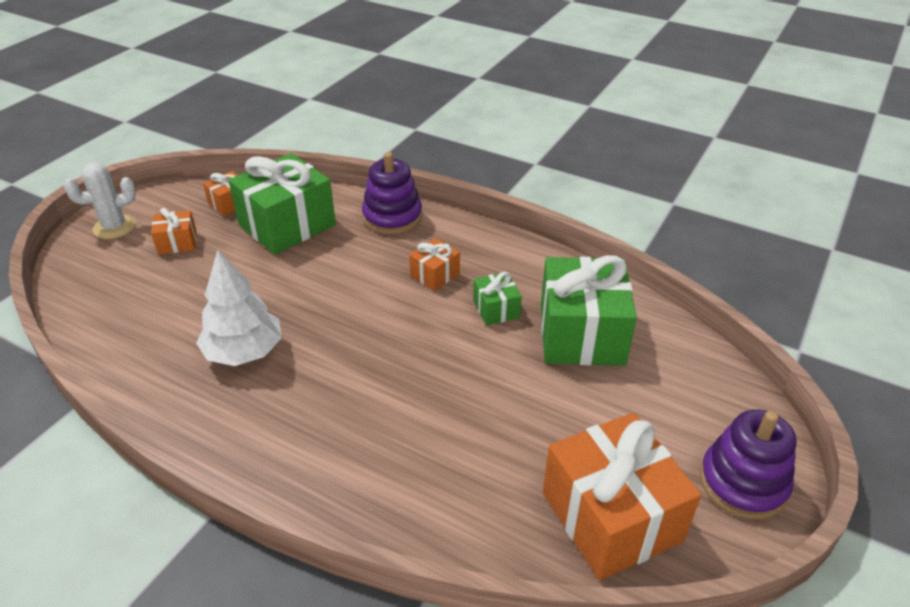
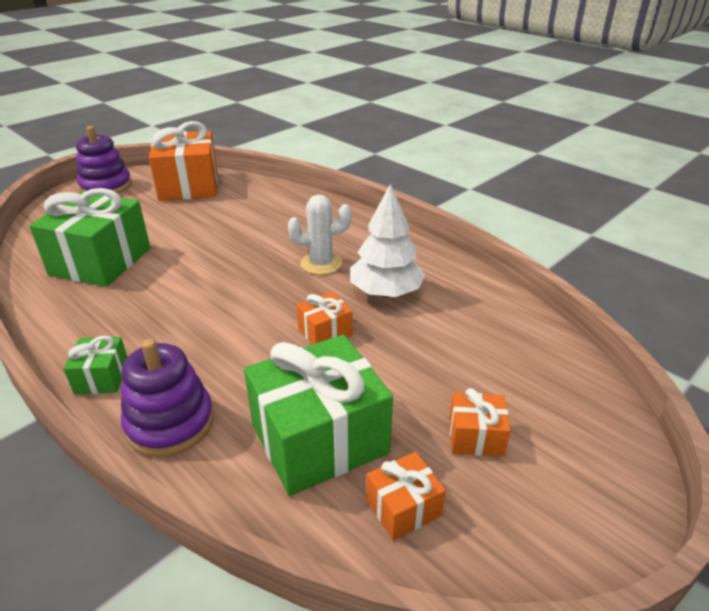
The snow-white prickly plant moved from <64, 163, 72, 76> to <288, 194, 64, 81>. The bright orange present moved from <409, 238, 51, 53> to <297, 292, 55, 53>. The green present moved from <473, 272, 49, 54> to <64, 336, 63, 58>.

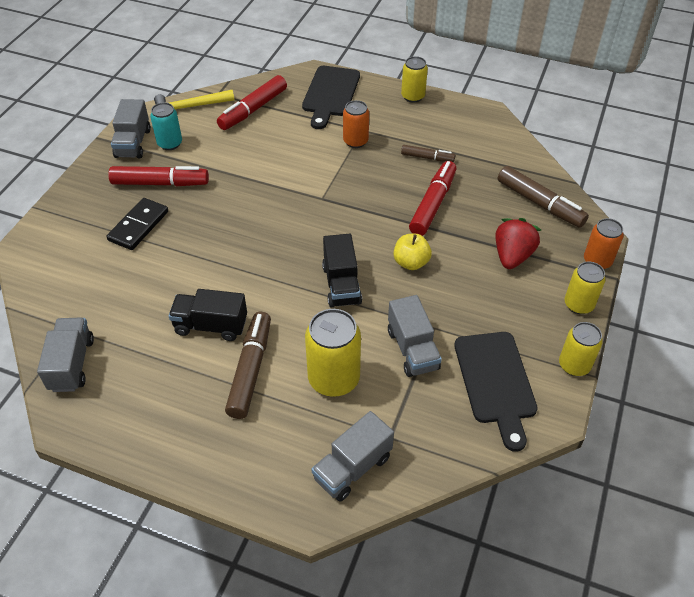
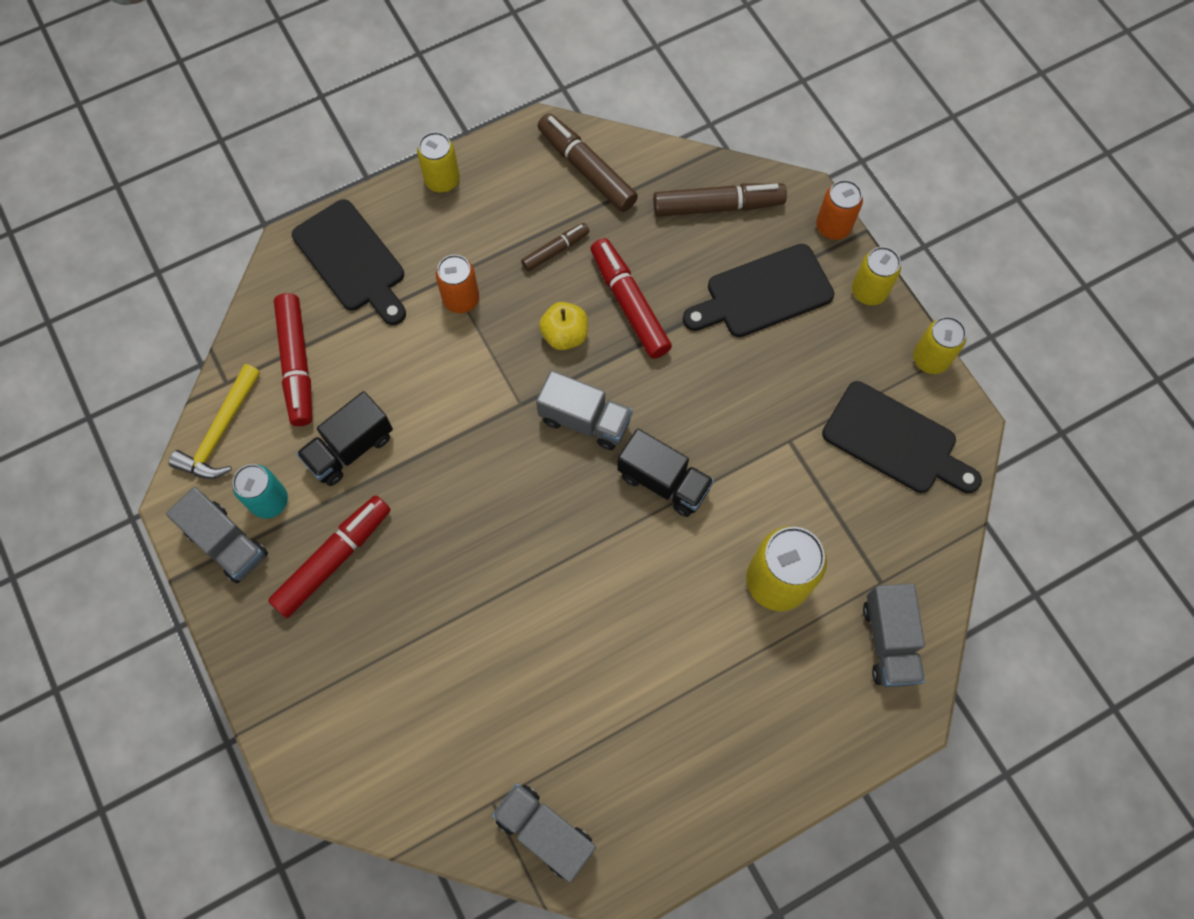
The ebony domino at <107, 198, 61, 52> disappeared. The ebony lorry moved from <169, 289, 78, 52> to <296, 391, 97, 95>. The dark brown felt pen moved from <225, 312, 46, 107> to <538, 113, 100, 99>. The grey lorry moved from <388, 295, 54, 82> to <536, 371, 97, 79>. The yellow apple moved from <393, 234, 39, 36> to <539, 302, 49, 48>. The crimson toy strawberry at <495, 218, 46, 51> was replaced by the ebony chopping board at <683, 244, 151, 93>.

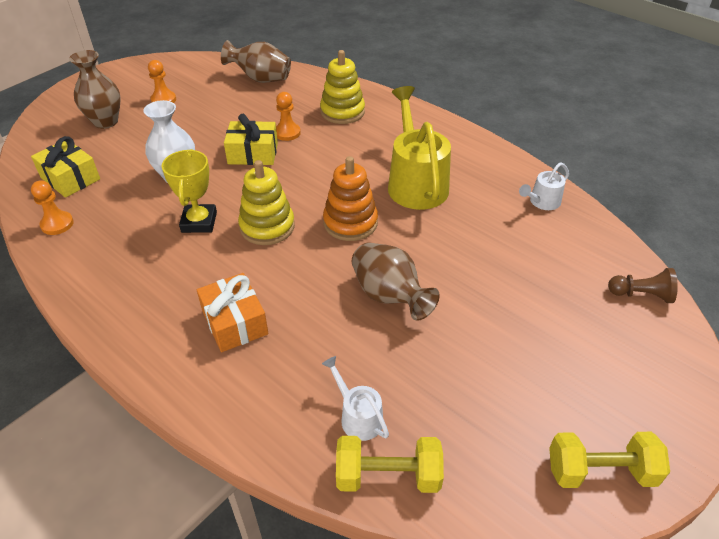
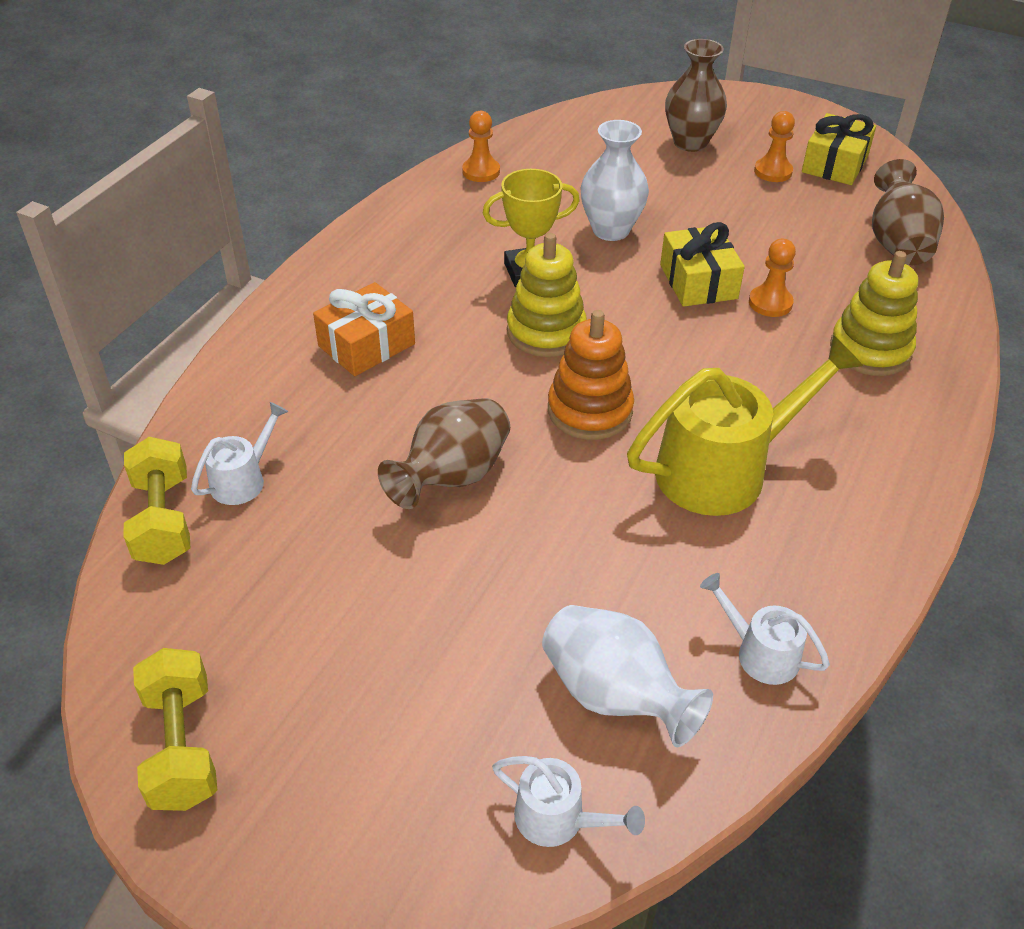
The snow-white tall vase at <542, 605, 171, 142> appeared. The yellow present moved from <31, 136, 69, 62> to <802, 113, 74, 72>. The dark brown pawn at <608, 268, 70, 35> was replaced by the snow-white sprinkling can at <492, 756, 153, 91>.

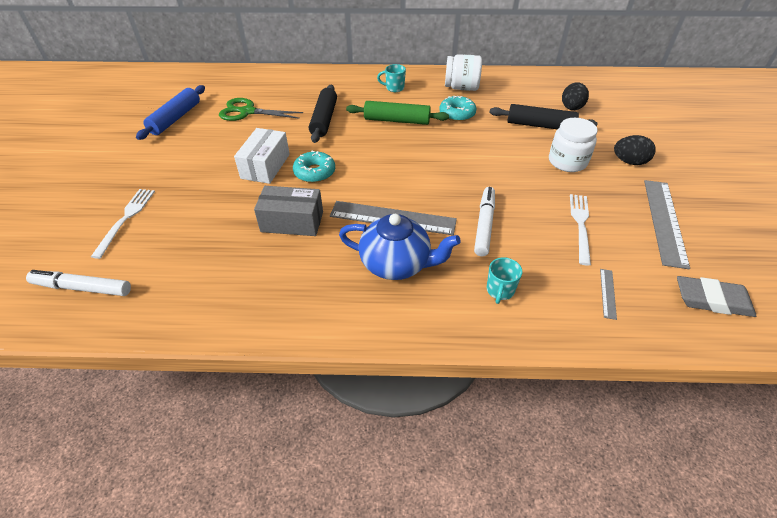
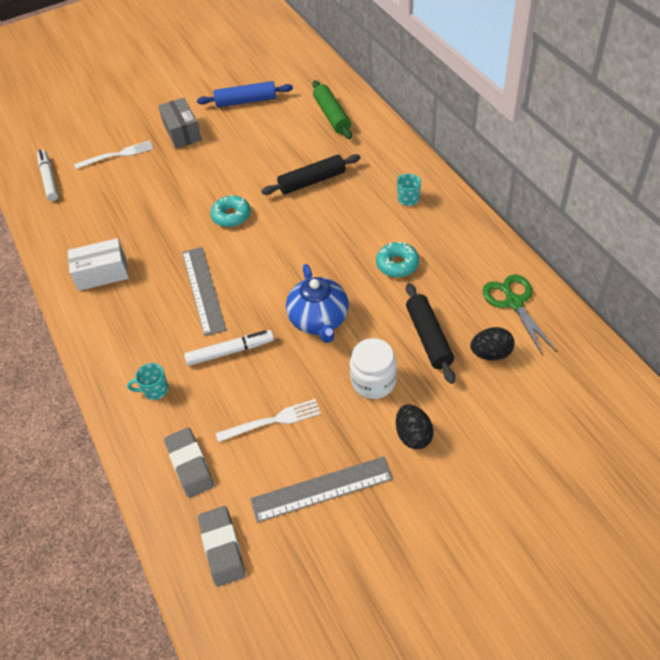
The snow-white jar at <445, 54, 37, 37> disappeared. The green shears moved from <219, 98, 85, 23> to <483, 275, 74, 81>. The snow-white parcel moved from <234, 128, 56, 56> to <68, 238, 61, 53>. The grey parcel moved from <254, 186, 69, 50> to <158, 98, 44, 50>. The cobalt china teapot moved from <339, 214, 122, 66> to <286, 264, 63, 79>. The green rolling pin moved from <346, 101, 103, 24> to <312, 80, 40, 59>. The grey ruler at <600, 269, 17, 51> was replaced by the grey eraser at <164, 427, 50, 71>.

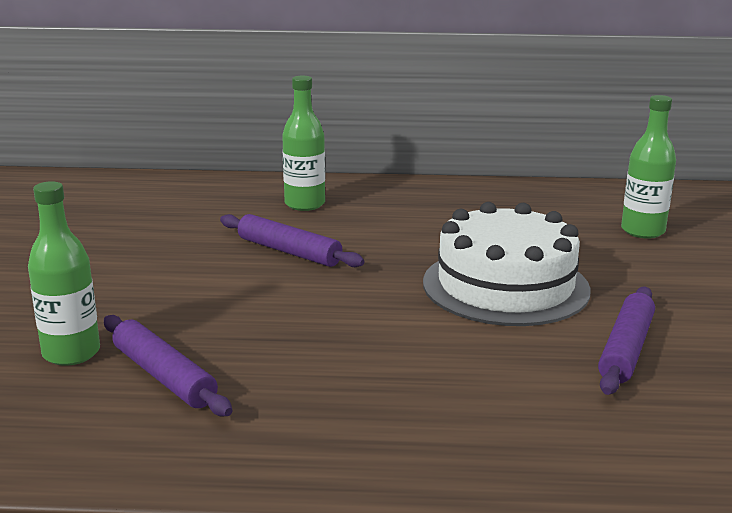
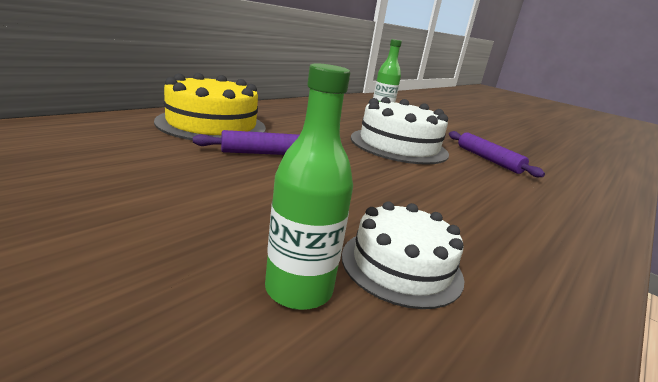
The royal purple rolling pin at <104, 315, 128, 102> was replaced by the snow-white layer cake at <342, 201, 123, 108>. The green bottle at <282, 76, 43, 135> was replaced by the yellow layer cake at <154, 73, 112, 67>.

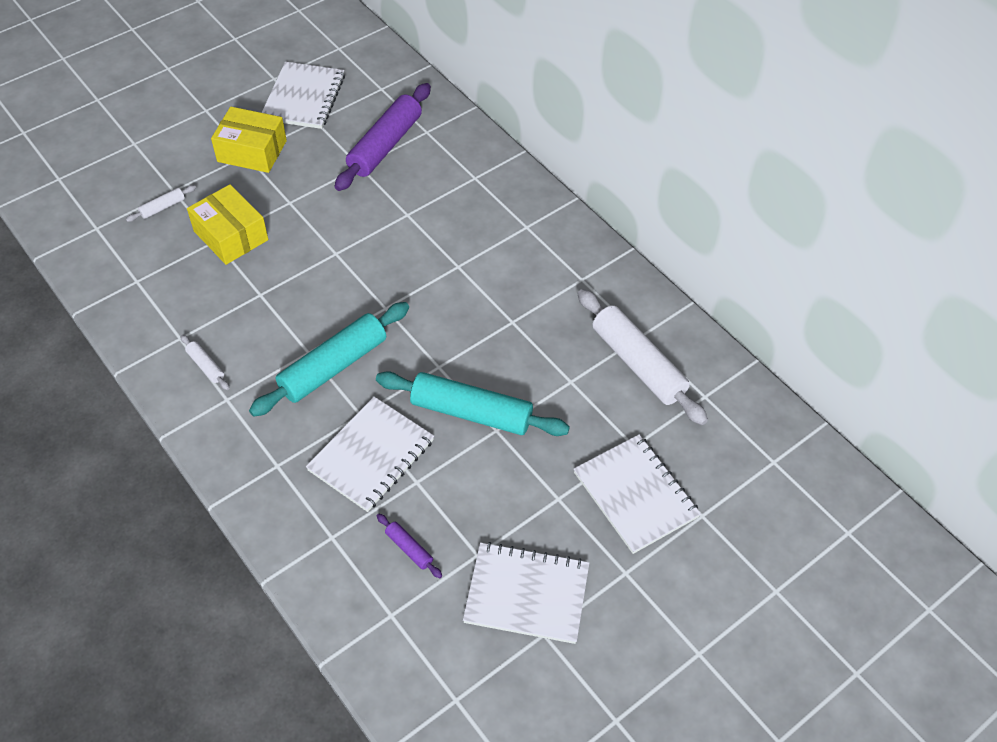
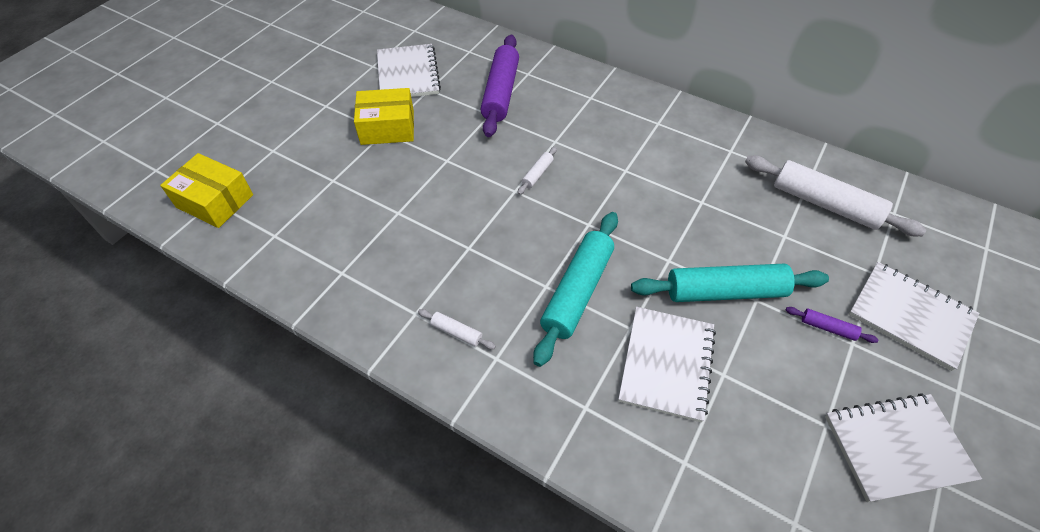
The snow-white rolling pin moved from <126, 185, 70, 37> to <518, 146, 39, 49>. The yellow parcel moved from <187, 184, 81, 81> to <160, 153, 93, 75>. The royal purple rolling pin moved from <377, 514, 65, 64> to <786, 307, 92, 36>.

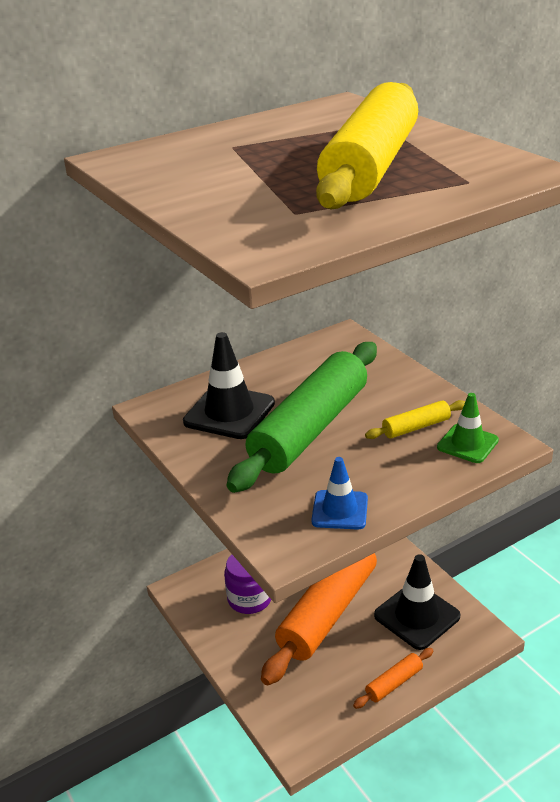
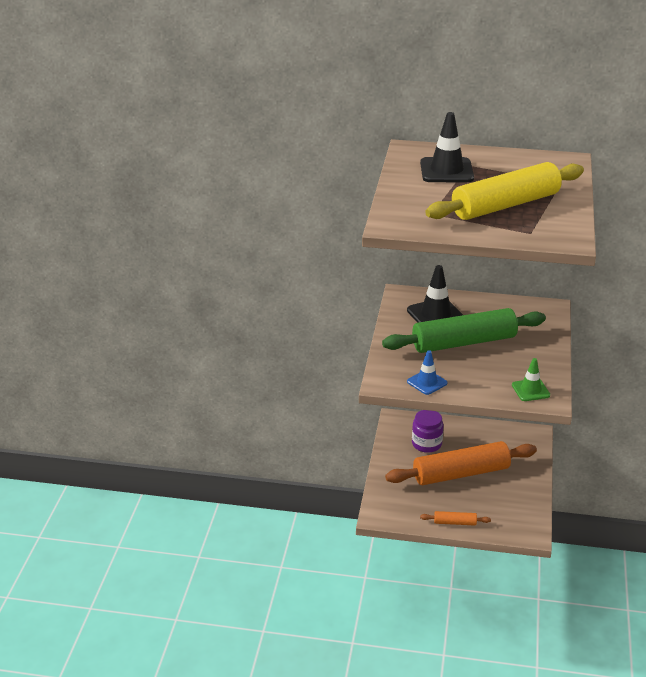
The yellow rolling pin at <365, 400, 100, 39> disappeared. The ebony road cone moved from <374, 554, 86, 96> to <420, 112, 54, 70>.

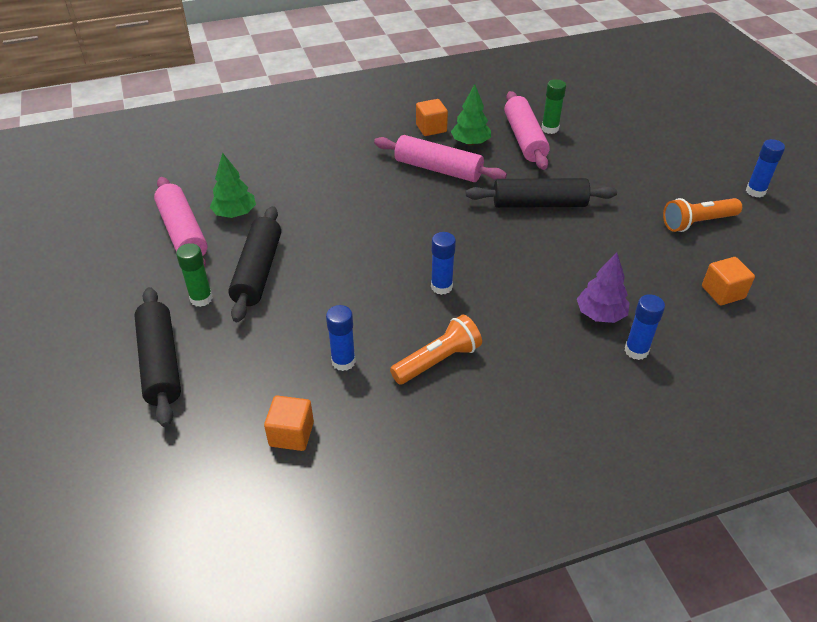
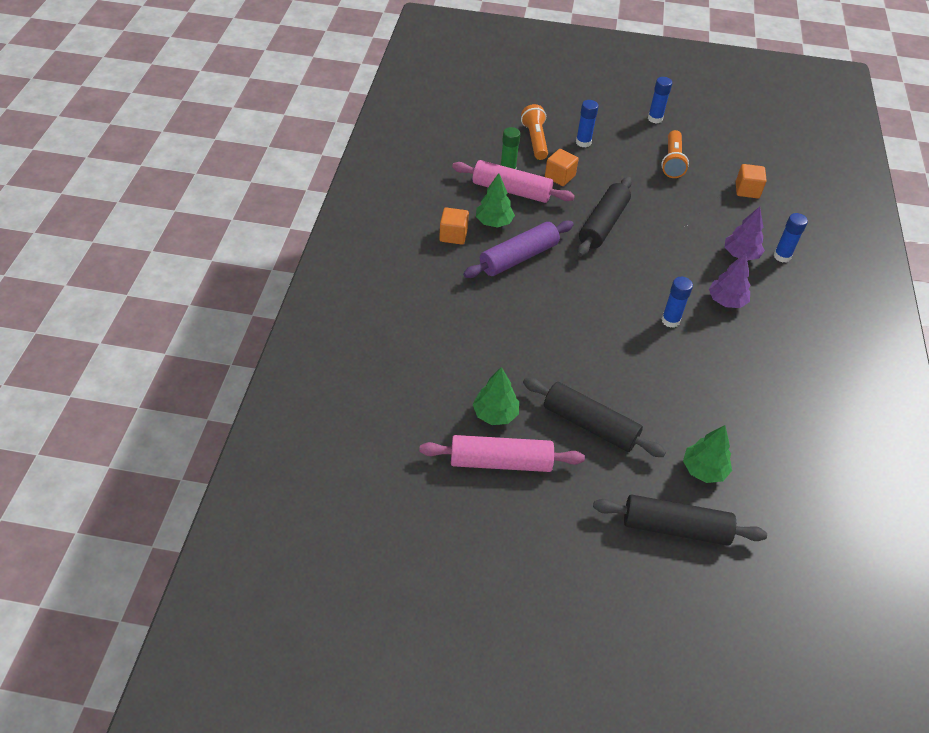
The green glue at <176, 243, 37, 64> disappeared. The green tree at <683, 425, 49, 58> appeared. The royal purple tree at <709, 253, 42, 55> appeared. The bright orange cube moved from <264, 395, 50, 56> to <545, 149, 34, 37>. The cobalt glue moved from <326, 305, 30, 66> to <576, 100, 23, 47>. The bright orange torch moved from <390, 314, 92, 71> to <521, 104, 27, 56>. The pink rolling pin at <374, 135, 133, 47> became the royal purple rolling pin at <463, 221, 111, 57>.

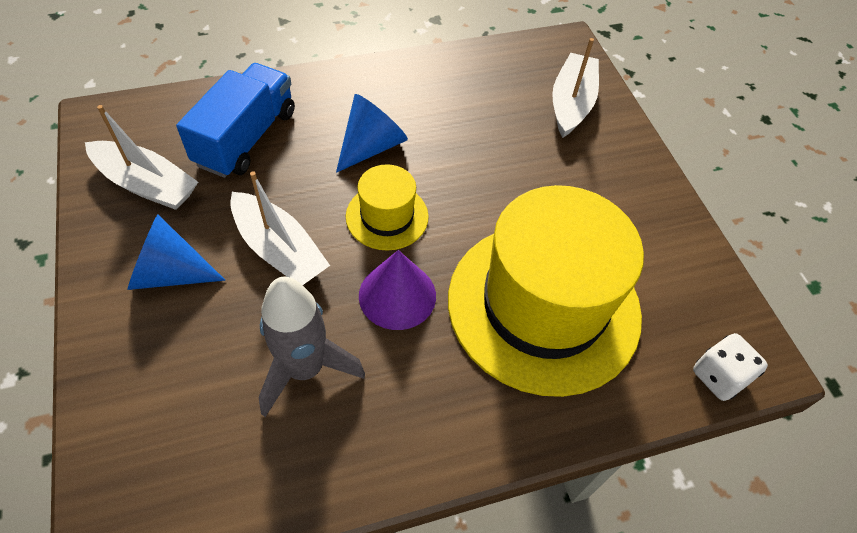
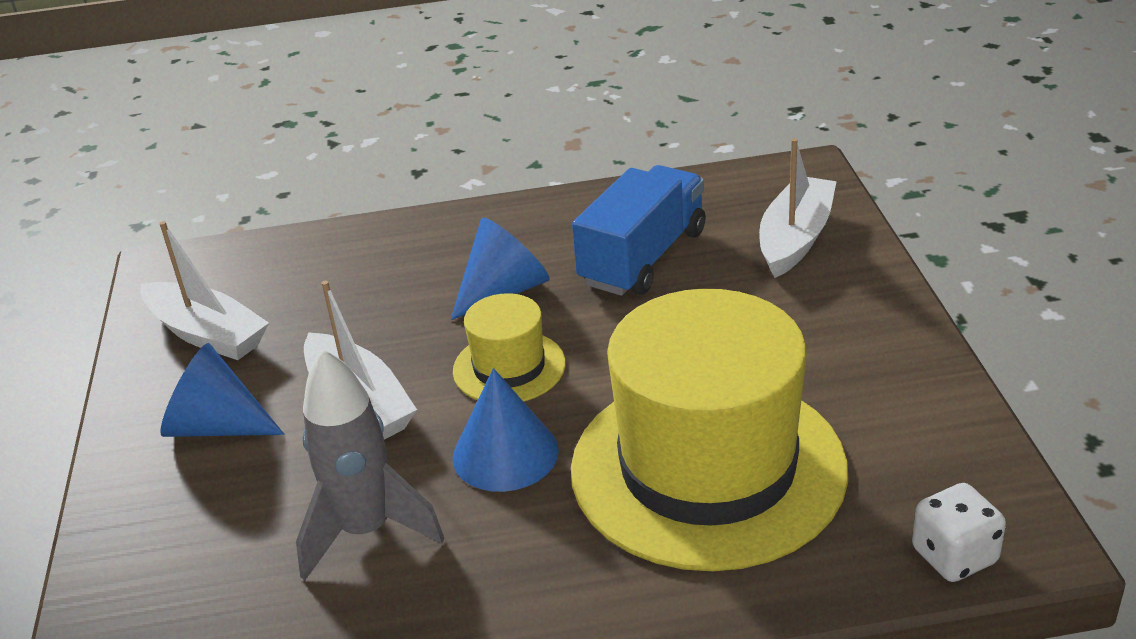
The cobalt lorry moved from <176, 63, 119, 115> to <572, 165, 134, 131>. The royal purple cone shape at <359, 250, 77, 80> became the cobalt cone shape at <453, 368, 106, 124>.

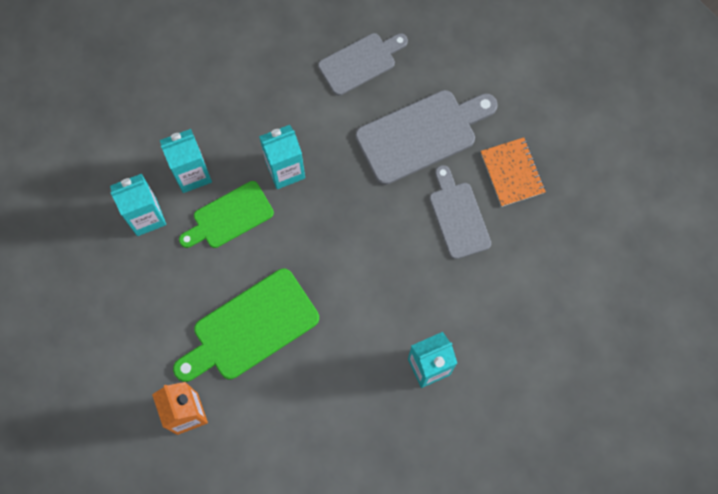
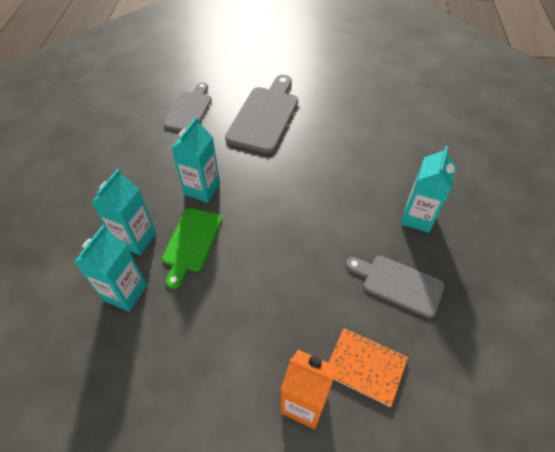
The green chopping board at <173, 269, 146, 113> disappeared. The grey chopping board moved from <430, 165, 61, 94> to <346, 256, 98, 62>. The bright orange exercise book moved from <481, 137, 65, 70> to <328, 328, 80, 79>.

